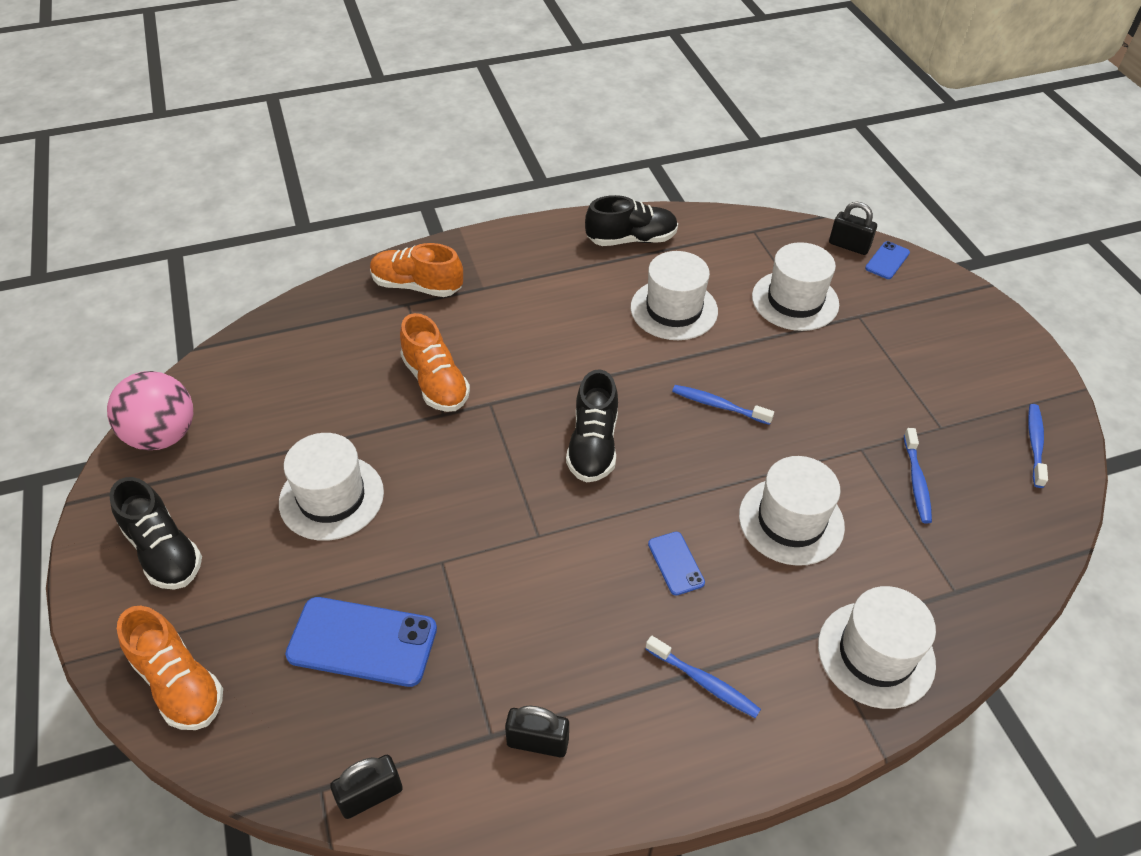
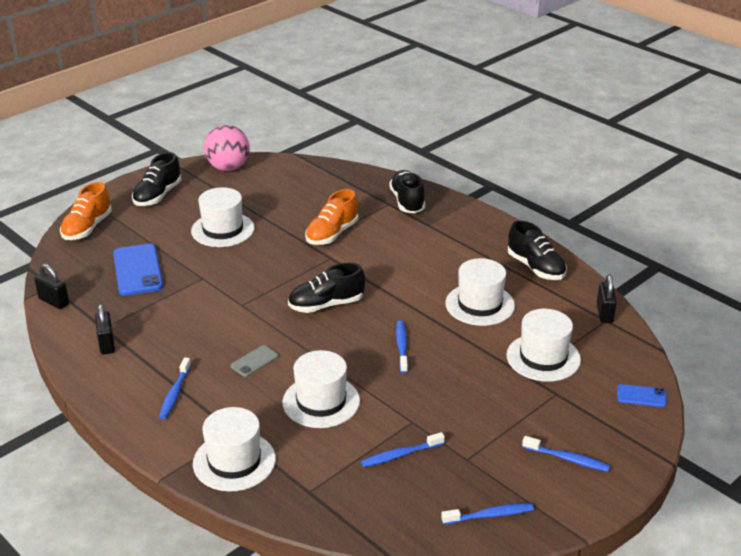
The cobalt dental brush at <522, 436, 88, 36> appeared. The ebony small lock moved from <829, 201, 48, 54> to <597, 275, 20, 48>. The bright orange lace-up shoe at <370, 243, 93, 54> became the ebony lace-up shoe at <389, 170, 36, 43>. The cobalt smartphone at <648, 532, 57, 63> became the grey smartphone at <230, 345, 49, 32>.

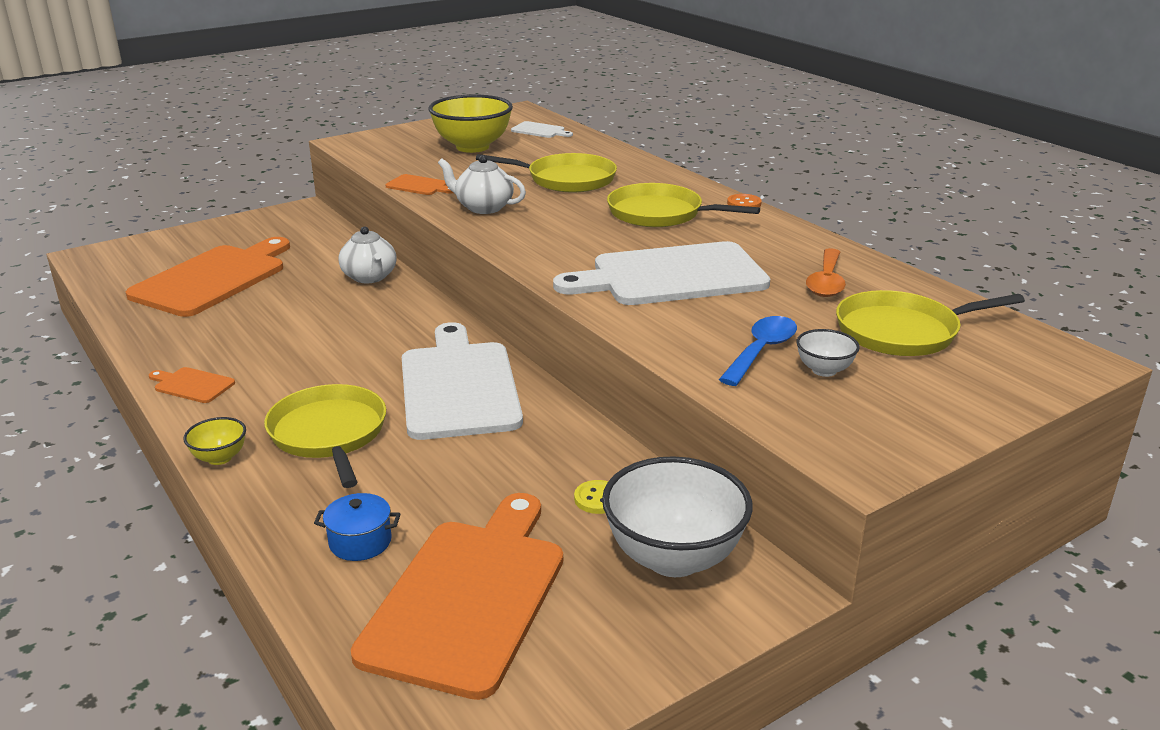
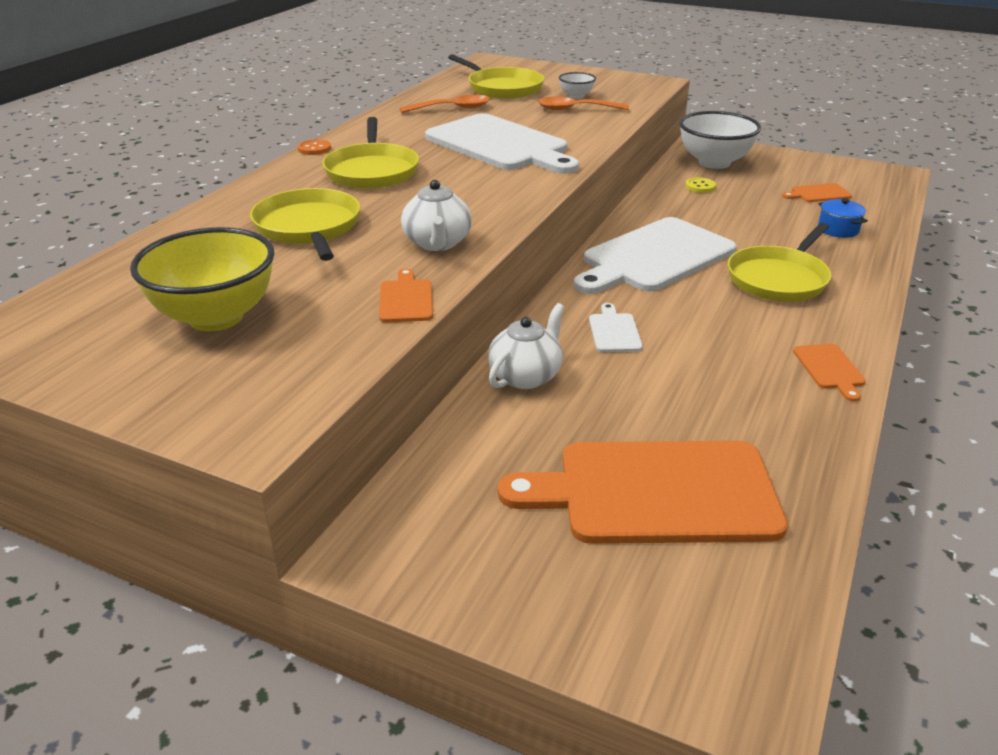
The yellow deep dish at <184, 417, 62, 48> disappeared. The snow-white chopping board moved from <511, 121, 62, 17> to <589, 303, 54, 49>. The cobalt tablespoon at <719, 316, 78, 70> became the bright orange tablespoon at <537, 97, 92, 13>. The bright orange chopping board at <351, 493, 212, 207> changed to 0.42 times the size.

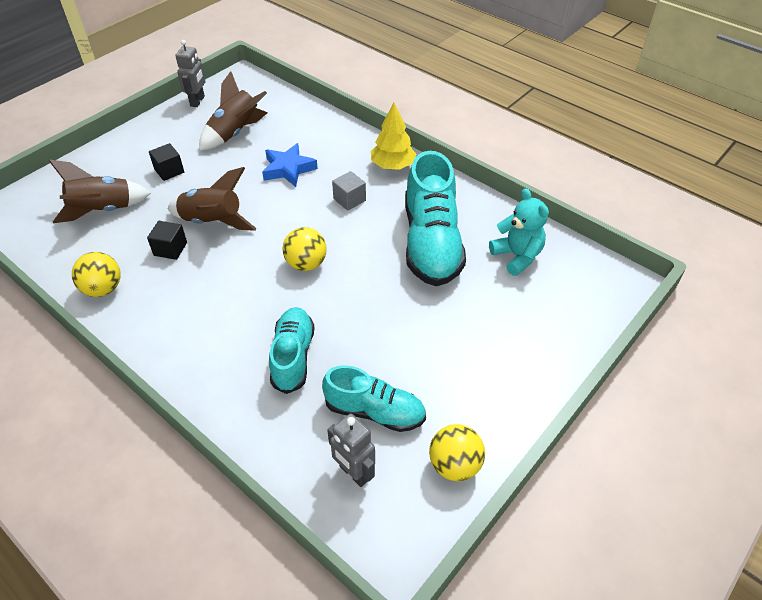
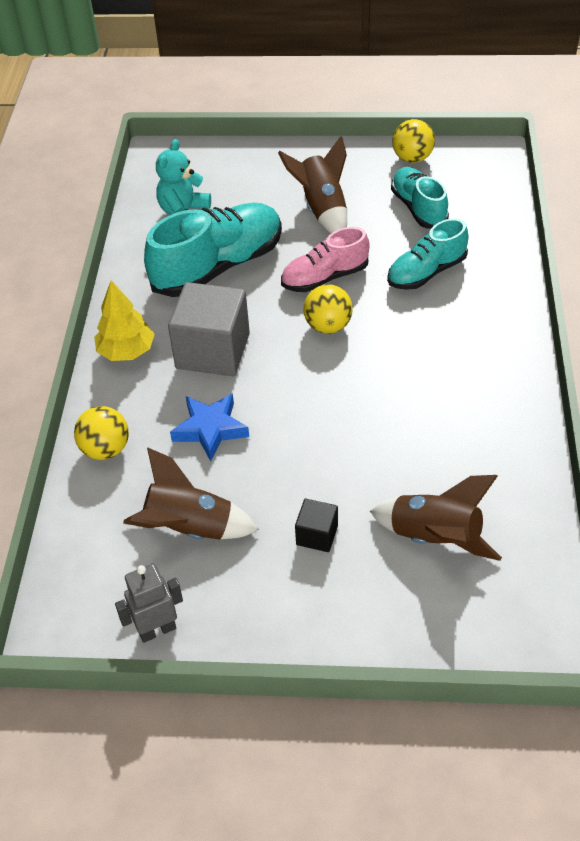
The ebony cube at <147, 221, 40, 39> disappeared. The grey toy robot at <327, 413, 48, 74> disappeared. The pink lace-up shoe at <281, 227, 88, 65> appeared. The yellow sphere moved from <72, 252, 49, 45> to <74, 406, 55, 54>. The dark brown rocket moved from <167, 167, 90, 64> to <278, 136, 69, 98>. The grey cube at <332, 171, 34, 40> changed to 2.07 times the size.

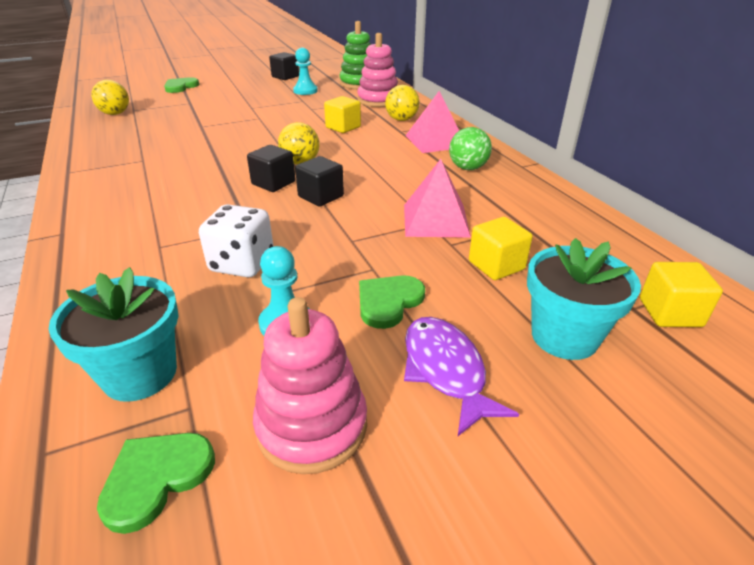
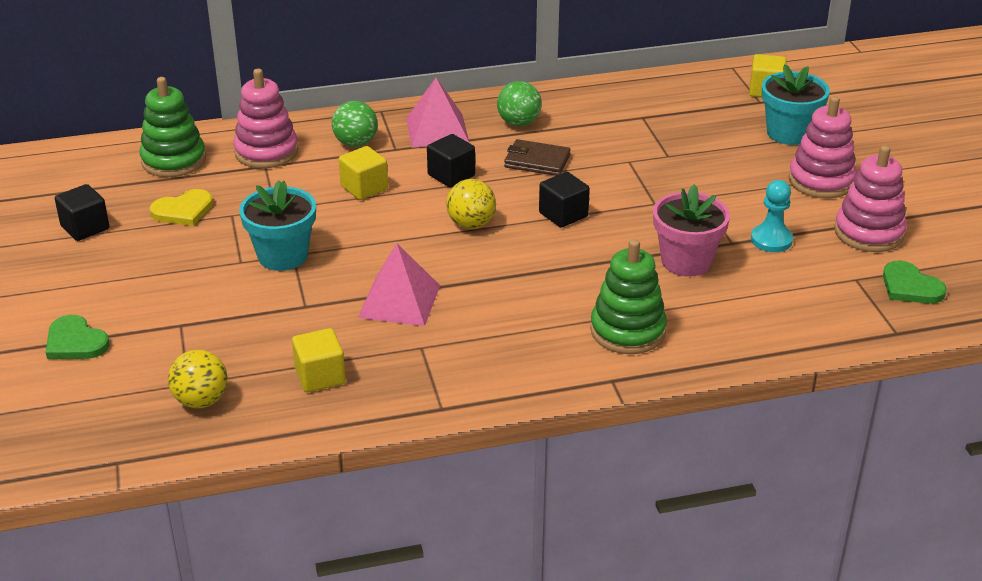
The green love heart at <359, 275, 66, 54> disappeared. The dark brown billfold at <504, 139, 66, 37> appeared. The green ring stacker at <590, 239, 77, 115> appeared. The teal flower pot moved from <49, 267, 129, 135> to <239, 180, 77, 91>. The ebony cube moved from <247, 145, 48, 47> to <427, 134, 48, 53>. The pink pyramid shape moved from <404, 159, 67, 79> to <358, 243, 82, 83>. The yellow cube moved from <469, 217, 64, 63> to <292, 328, 54, 64>. The snow-white die at <199, 204, 75, 73> was replaced by the pink flower pot at <653, 184, 77, 93>. The teal pawn at <293, 48, 25, 47> was replaced by the yellow love heart at <150, 189, 63, 37>. The royal purple fish figure at <404, 317, 115, 119> was replaced by the pink ring stacker at <789, 96, 68, 102>. The yellow sphere at <385, 85, 35, 36> became the green sphere at <332, 101, 46, 46>.

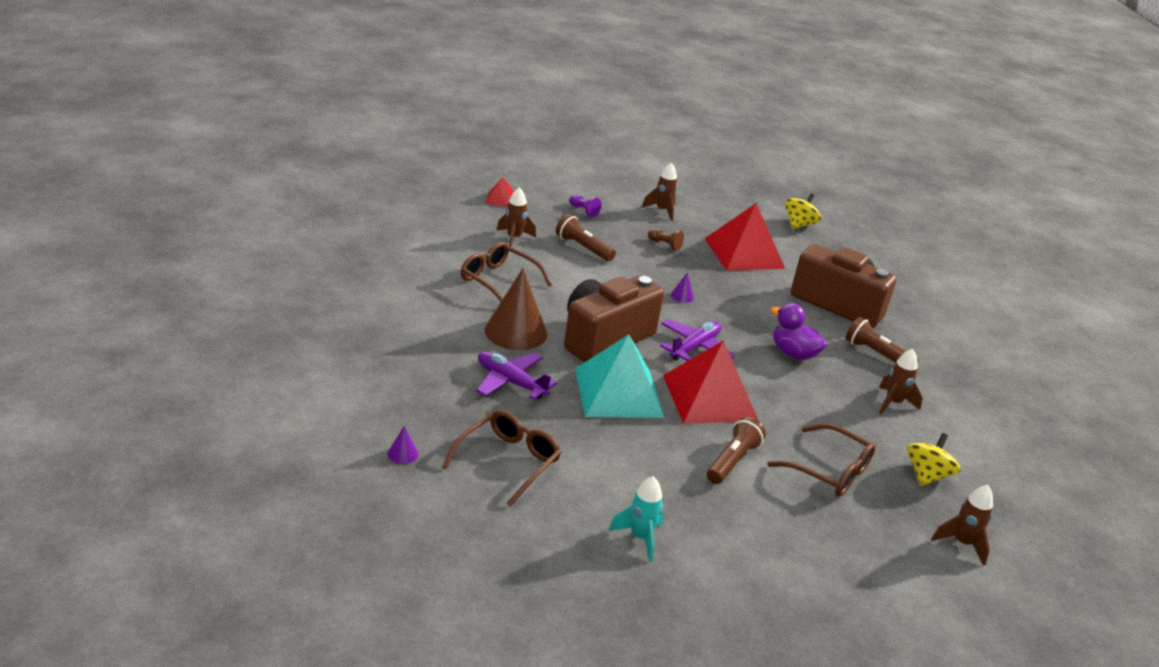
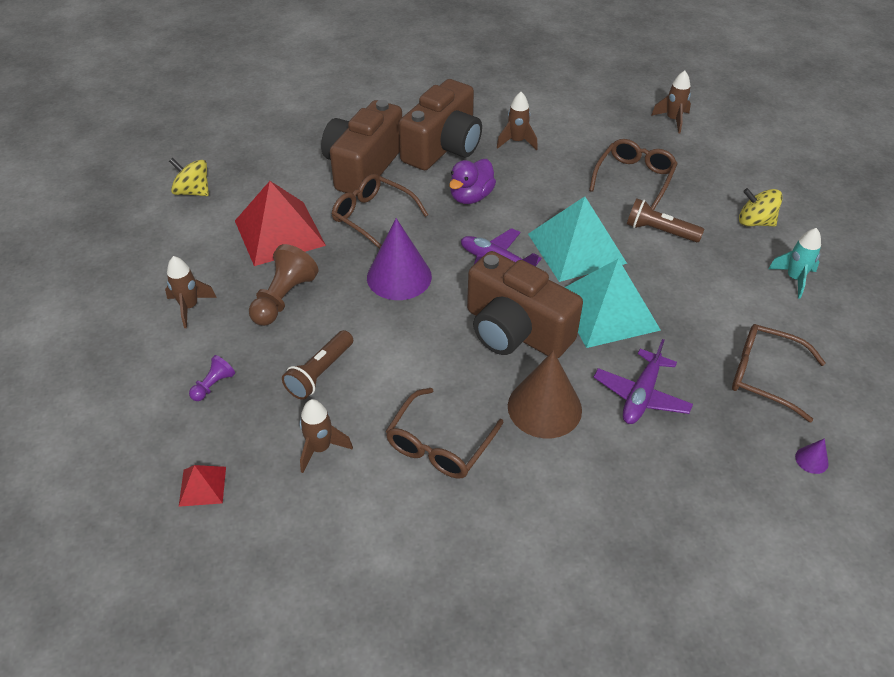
The dark brown eyeglasses at <332, 174, 96, 75> appeared. The yellow spinning top moved from <907, 433, 54, 53> to <739, 188, 44, 38>. The dark brown torch at <846, 317, 72, 46> was replaced by the dark brown compact camera at <399, 79, 83, 91>. The crimson pyramid shape at <663, 340, 96, 84> became the teal pyramid shape at <528, 196, 99, 86>. The dark brown pawn at <648, 229, 36, 22> changed to 1.88 times the size. The royal purple cone shape at <671, 273, 23, 30> changed to 2.43 times the size.

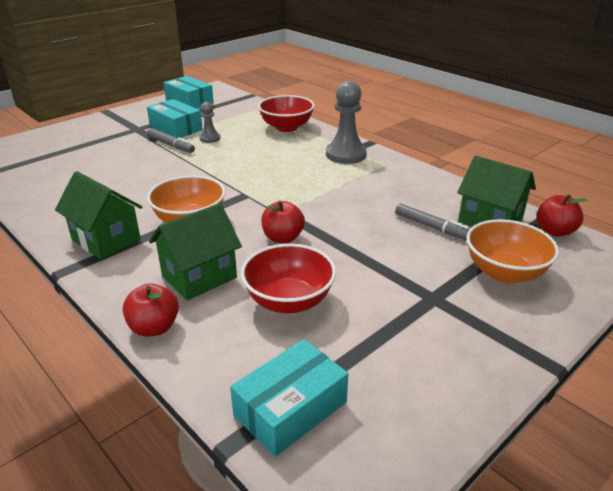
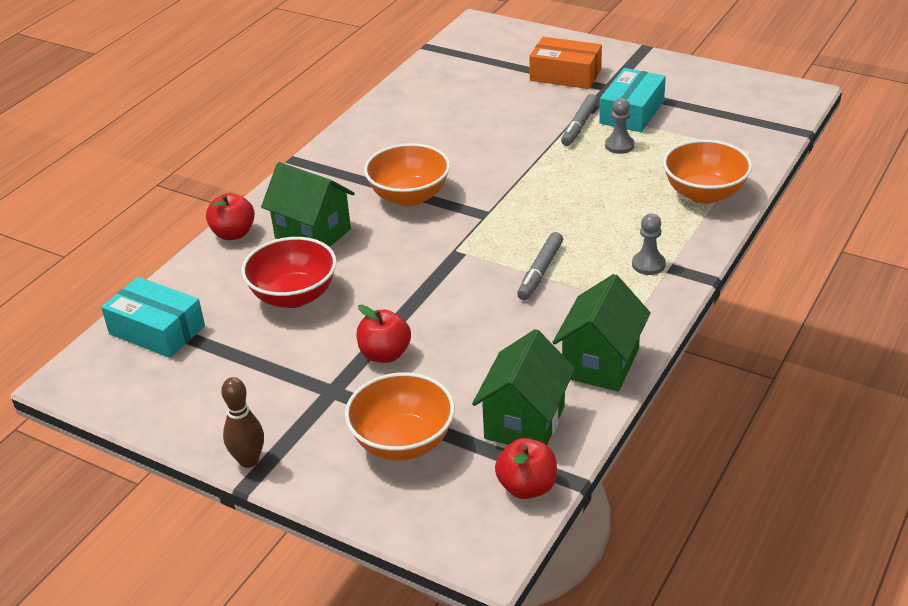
The teal parcel at <163, 76, 51, 33> disappeared. The dark brown skittle at <221, 377, 43, 91> appeared. The bright orange parcel at <529, 37, 73, 52> appeared. The green toy house moved from <55, 171, 87, 88> to <553, 274, 98, 117>. The crimson apple moved from <261, 201, 44, 42> to <356, 305, 55, 58>. The grey felt pen moved from <395, 203, 74, 38> to <517, 232, 46, 68>. The crimson deep dish at <258, 95, 57, 37> became the bright orange deep dish at <663, 140, 89, 64>. The grey pawn at <326, 81, 41, 83> changed to 0.54 times the size.

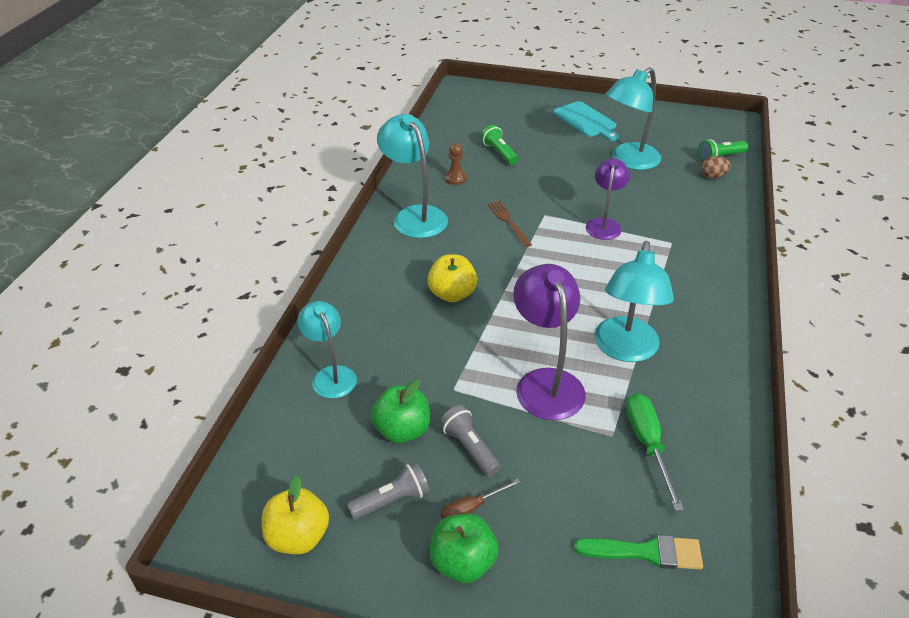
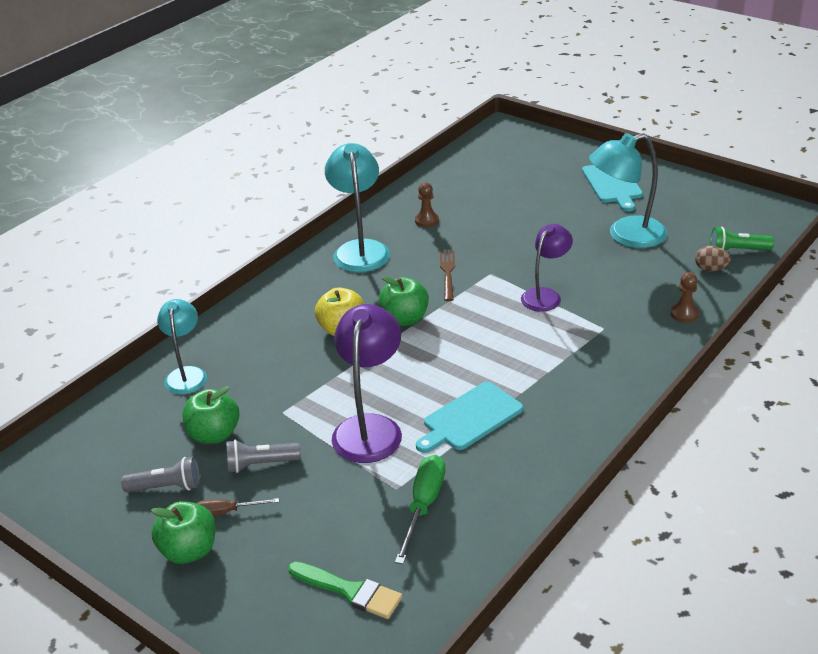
The yellow apple at <262, 476, 67, 78> disappeared. The green torch at <481, 125, 37, 40> disappeared. The green apple at <378, 276, 51, 50> appeared. The dark brown pawn at <671, 272, 28, 51> appeared. The teal lamp at <594, 241, 80, 121> was replaced by the teal chopping board at <416, 382, 107, 71>. The grey torch at <440, 405, 61, 72> turned 90 degrees counterclockwise.

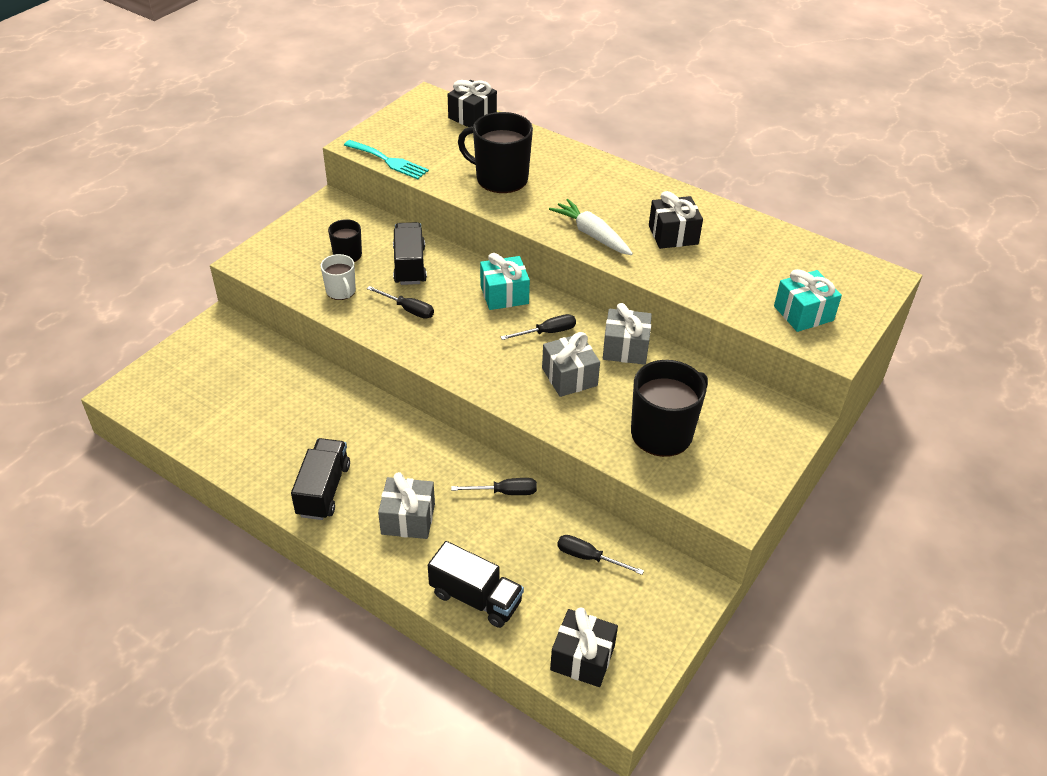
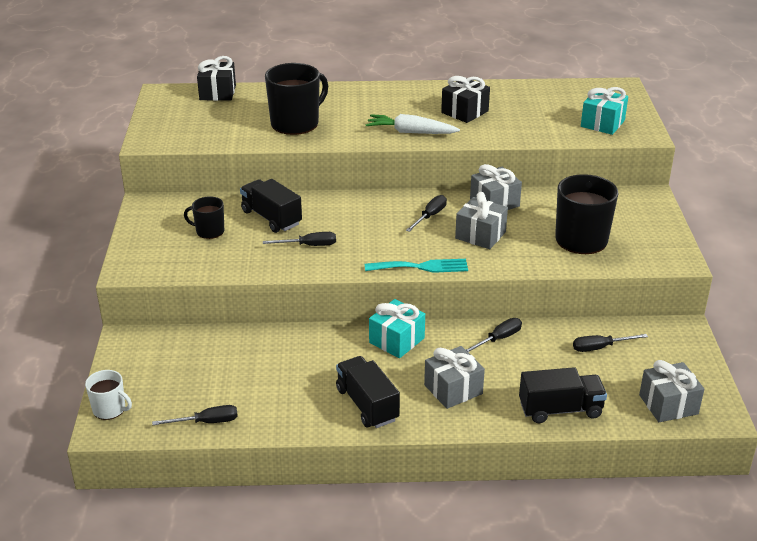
The ebony hand screwdriver at <152, 405, 86, 20> appeared. The snow-white mug moved from <321, 254, 35, 46> to <85, 370, 47, 50>. The teal dinner fork moved from <344, 140, 85, 39> to <365, 259, 103, 14>. The teal present moved from <480, 253, 50, 57> to <369, 299, 56, 59>. The ebony present at <550, 607, 68, 80> became the grey present at <639, 360, 65, 62>. The ebony mug at <458, 112, 75, 81> turned 150 degrees clockwise.

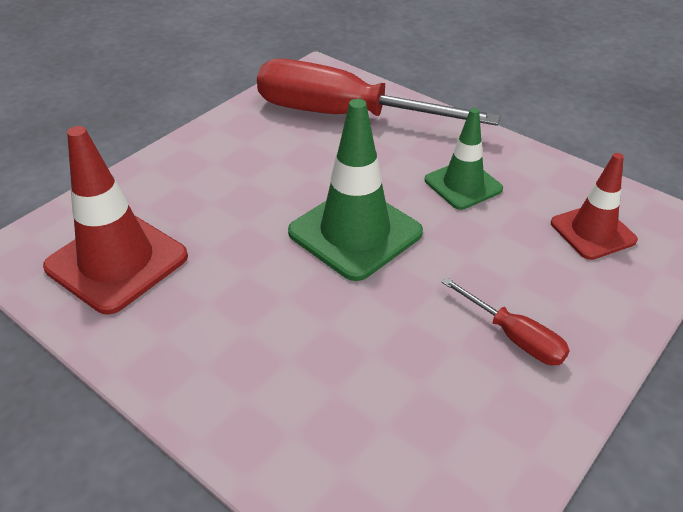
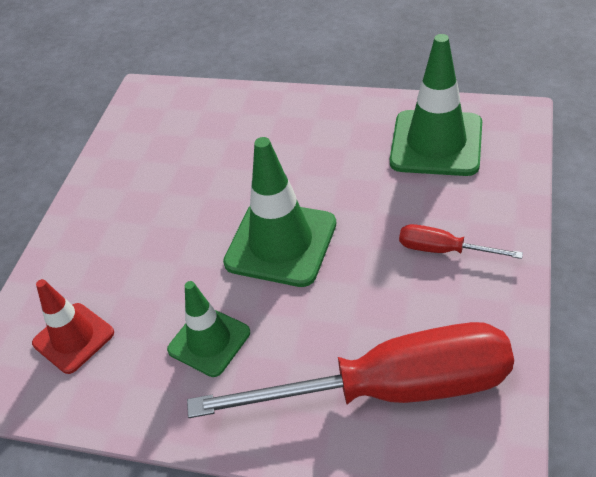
The crimson hand screwdriver moved from <442, 278, 128, 87> to <399, 224, 124, 35>. The crimson road cone at <43, 126, 145, 189> became the green road cone at <390, 34, 92, 142>.

